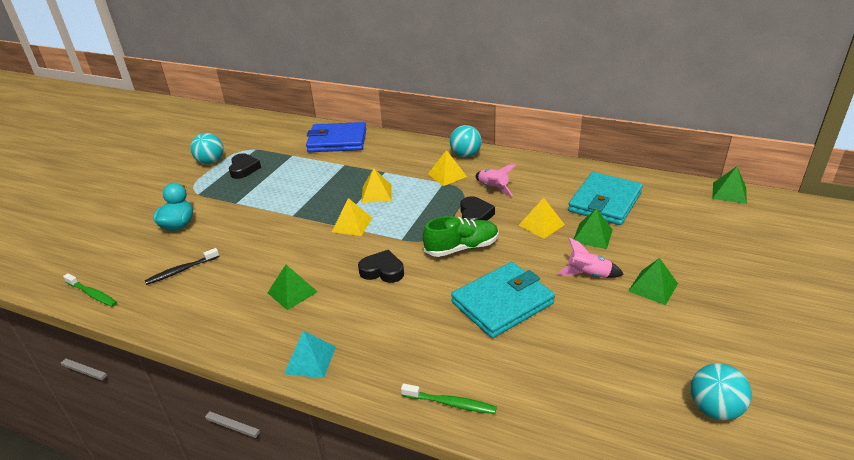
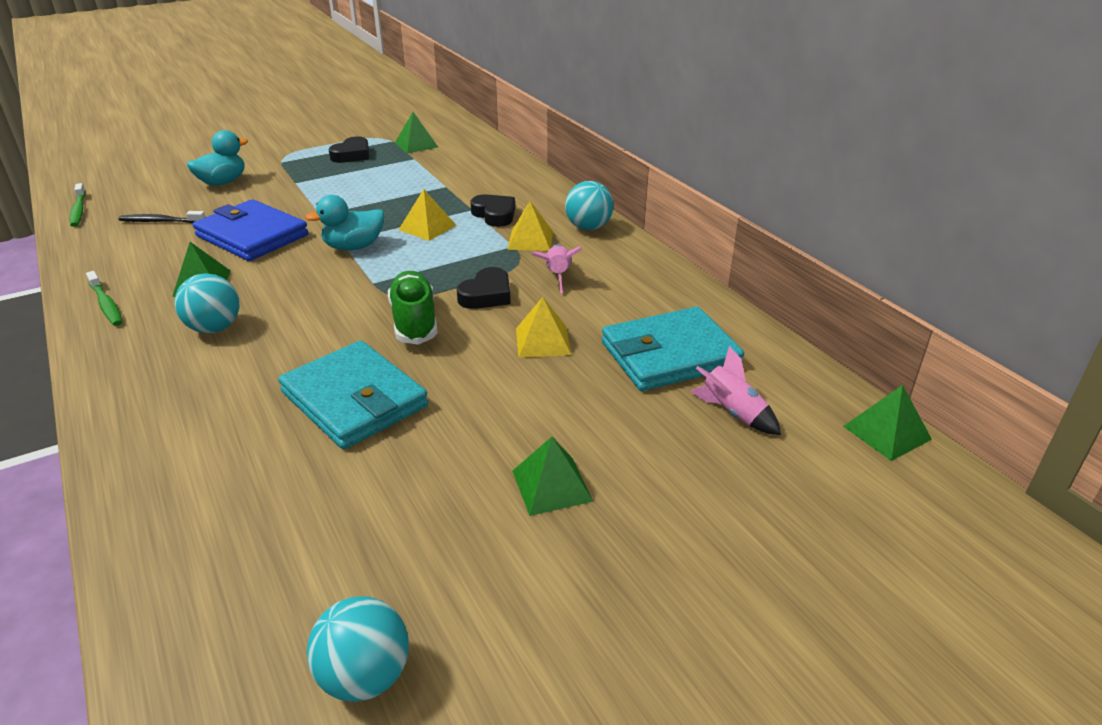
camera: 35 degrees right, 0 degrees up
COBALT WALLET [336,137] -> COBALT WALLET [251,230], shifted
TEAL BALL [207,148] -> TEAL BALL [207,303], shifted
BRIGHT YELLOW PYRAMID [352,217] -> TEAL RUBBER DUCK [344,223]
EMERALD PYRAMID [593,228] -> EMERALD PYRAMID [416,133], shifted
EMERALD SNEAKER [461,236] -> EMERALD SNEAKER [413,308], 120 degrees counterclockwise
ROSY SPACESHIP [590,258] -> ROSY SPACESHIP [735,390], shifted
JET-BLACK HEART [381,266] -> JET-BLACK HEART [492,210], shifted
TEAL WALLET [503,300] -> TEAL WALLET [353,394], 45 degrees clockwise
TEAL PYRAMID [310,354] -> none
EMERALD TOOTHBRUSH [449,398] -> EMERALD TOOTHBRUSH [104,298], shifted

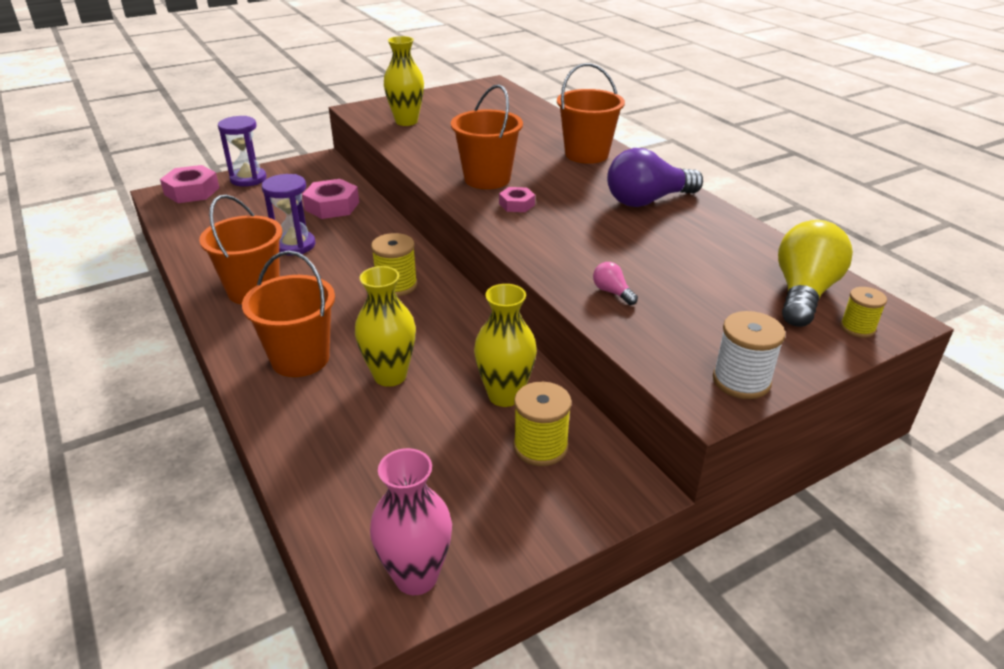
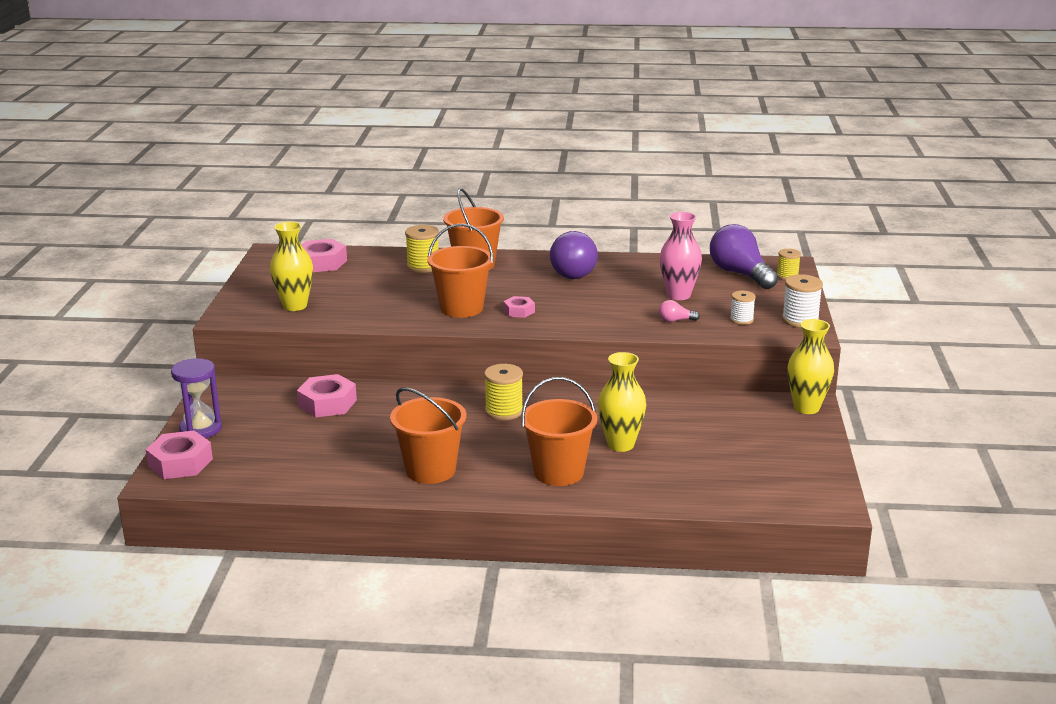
camera: 55 degrees left, 10 degrees down
ROYAL PURPLE SAND TIMER [288,214] -> none
BRIGHT YELLOW LIGHTBULB [815,273] -> ROYAL PURPLE LIGHTBULB [744,256]
BRIGHT YELLOW VASE [505,345] -> BRIGHT YELLOW VASE [811,366], shifted
BRIGHT YELLOW SPOOL [542,424] -> BRIGHT YELLOW SPOOL [422,249], shifted
ROSY VASE [411,521] -> ROSY VASE [681,256], shifted
none -> ROSY HEXAGON NUT [324,255]
none -> PURE WHITE SPOOL [743,308]

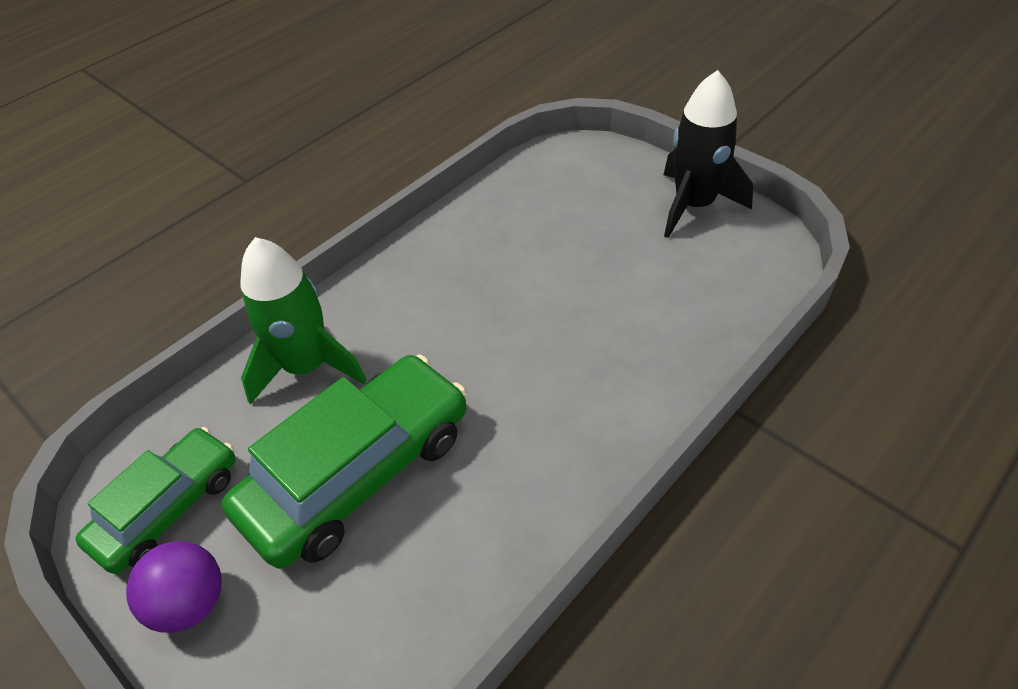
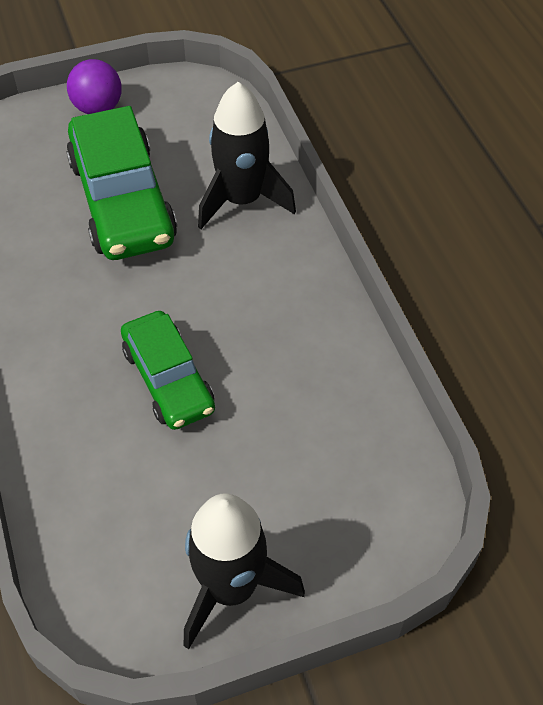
camera: 115 degrees right, 5 degrees up
EMERALD SPACESHIP [303,321] -> JET-BLACK SPACESHIP [247,155]
EMERALD CAR [155,500] -> EMERALD CAR [168,370], shifted

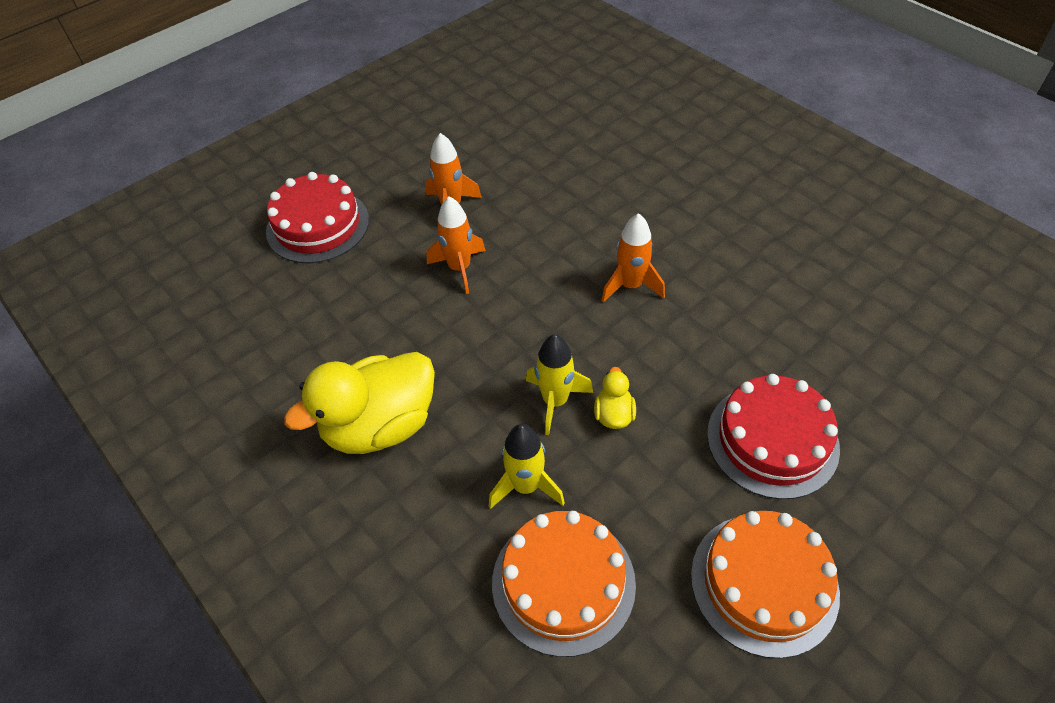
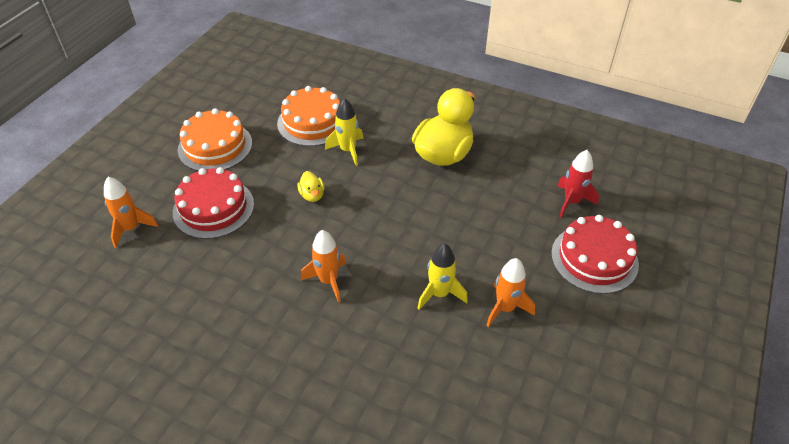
camera: 155 degrees right, 5 degrees down
BRIGHT ORANGE SPACESHIP [456,245] -> BRIGHT ORANGE SPACESHIP [131,212], shifted
BRIGHT YELLOW SPACESHIP [559,384] -> BRIGHT YELLOW SPACESHIP [443,276], shifted
none -> CRIMSON SPACESHIP [578,183]

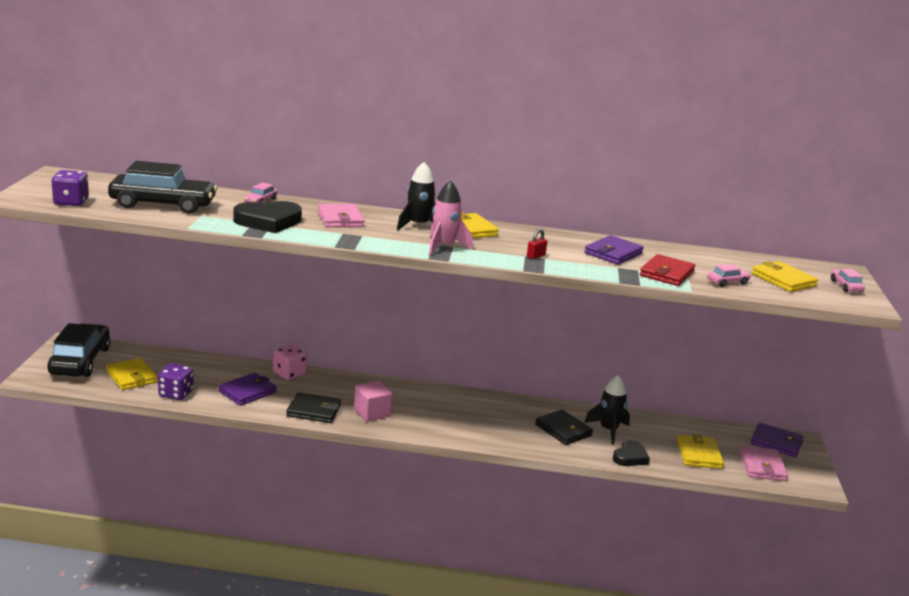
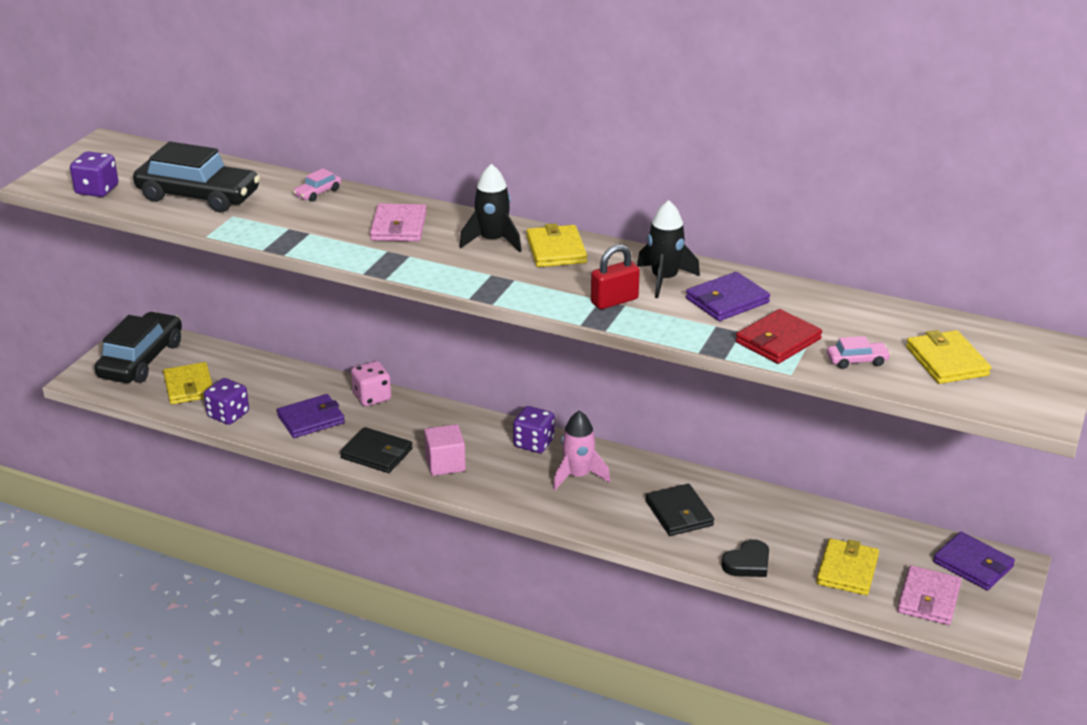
camera: 20 degrees right, 10 degrees up
ROSY SPACESHIP [451,217] -> ROSY SPACESHIP [582,450], shifted
JET-BLACK HEART [267,217] -> none
CRIMSON LOCK [537,244] -> CRIMSON LOCK [615,276], x1.67
ROSY CAR [848,280] -> none
JET-BLACK SPACESHIP [607,409] -> JET-BLACK SPACESHIP [668,249], shifted
none -> ROYAL PURPLE DIE [534,429]

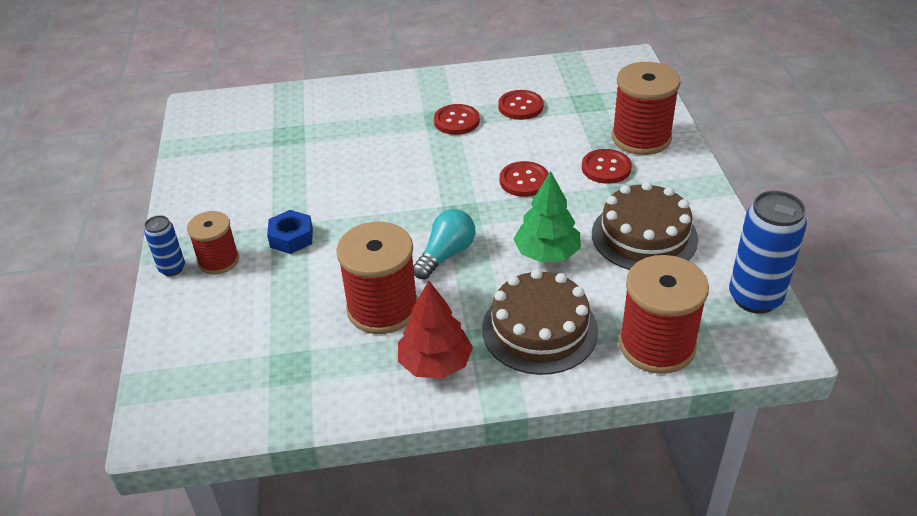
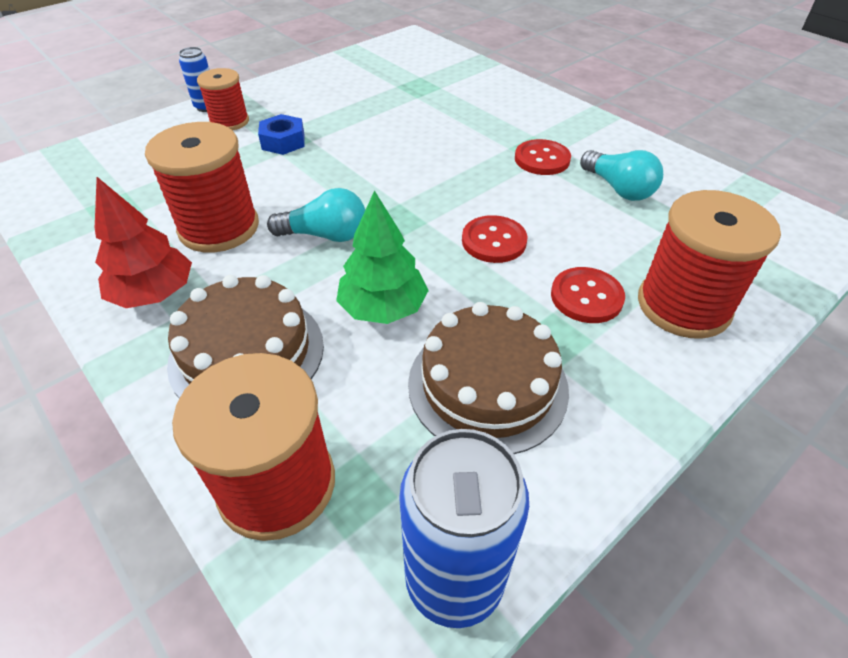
camera: 55 degrees right, 5 degrees up
CRIMSON SHIRT BUTTON [520,105] -> TEAL LIGHTBULB [621,175]

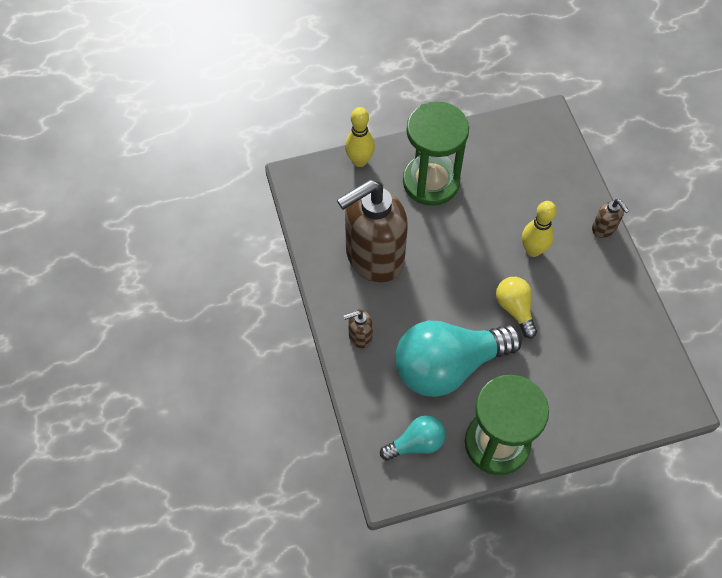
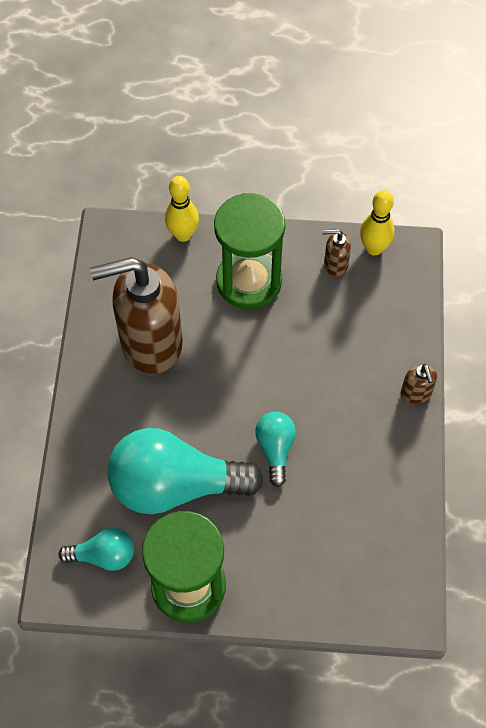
camera: 20 degrees right, 0 degrees up
BRIGHT YELLOW SKITTLE [539,229] -> BRIGHT YELLOW SKITTLE [377,222], shifted
BRIGHT YELLOW LIGHTBULB [516,307] -> TEAL LIGHTBULB [275,449]
RUSSET PUMP BOTTLE [358,329] -> RUSSET PUMP BOTTLE [336,253], shifted

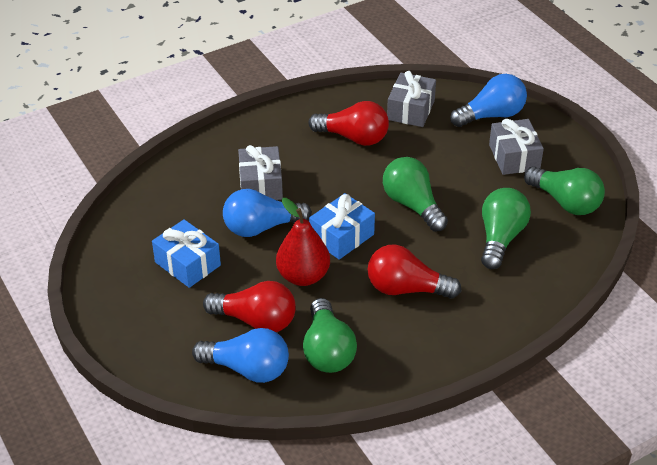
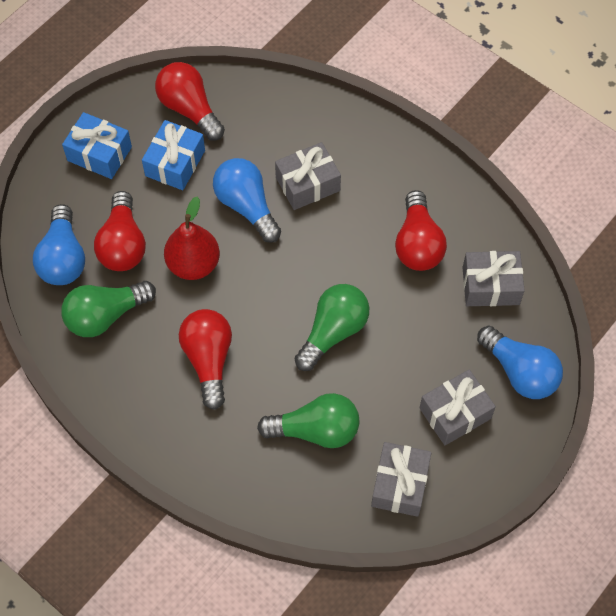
camera: 70 degrees right, 20 degrees up
EMERALD LIGHTBULB [564,190] -> GRAY GIFT [401,479]
COBALT GIFT [342,226] -> COBALT GIFT [97,145], shifted
none -> CRIMSON LIGHTBULB [190,101]

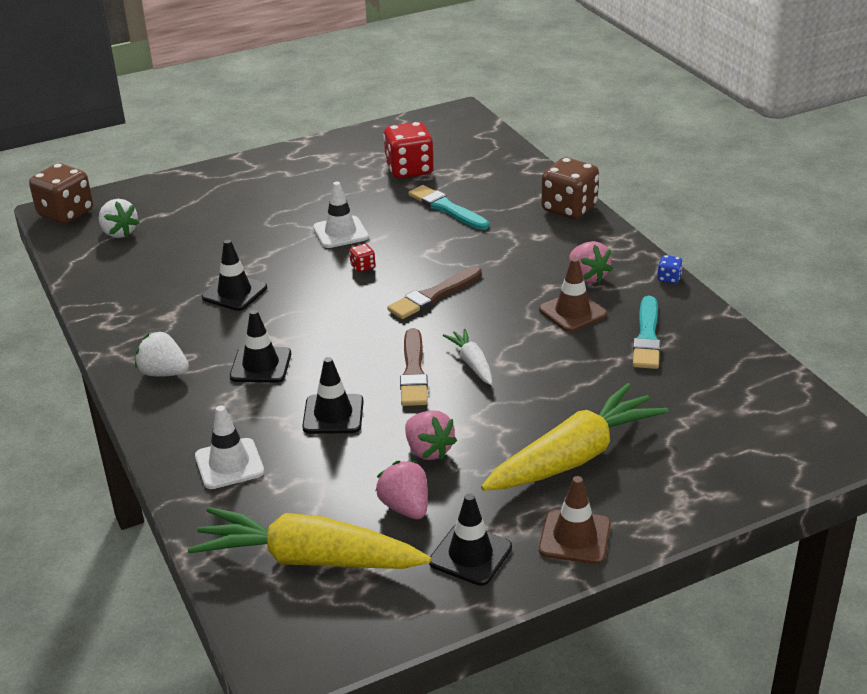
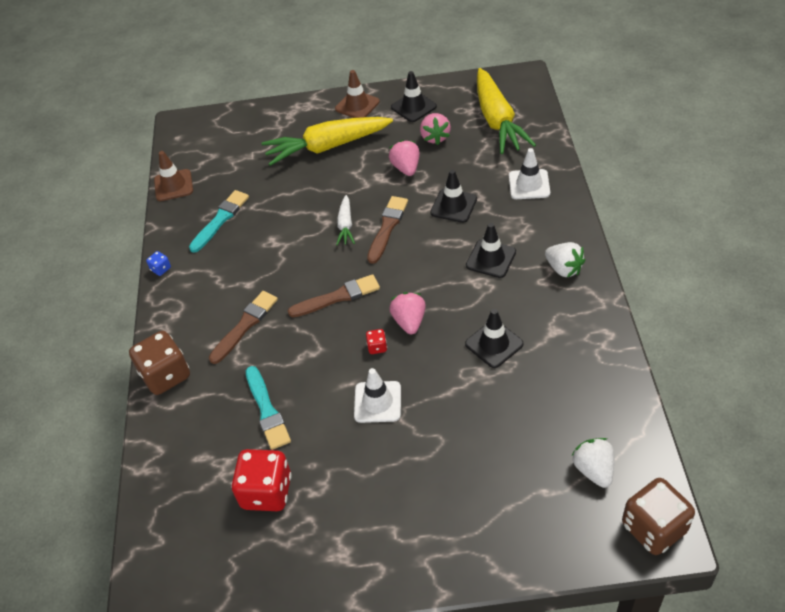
camera: 155 degrees left, 15 degrees up
ROSY BERRY [591,262] -> ROSY BERRY [407,313], shifted
RUSSET SAFETY CONE [573,294] -> RUSSET SAFETY CONE [173,176], shifted
BRIGHT YELLOW TOY CARROT [309,538] -> BRIGHT YELLOW TOY CARROT [506,111], 45 degrees clockwise
none -> RUSSET PAINTBRUSH [243,327]

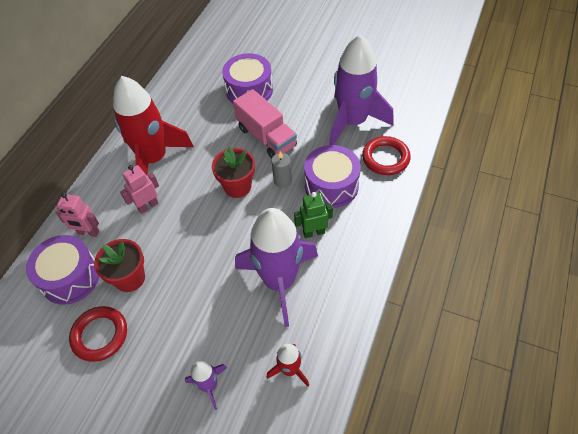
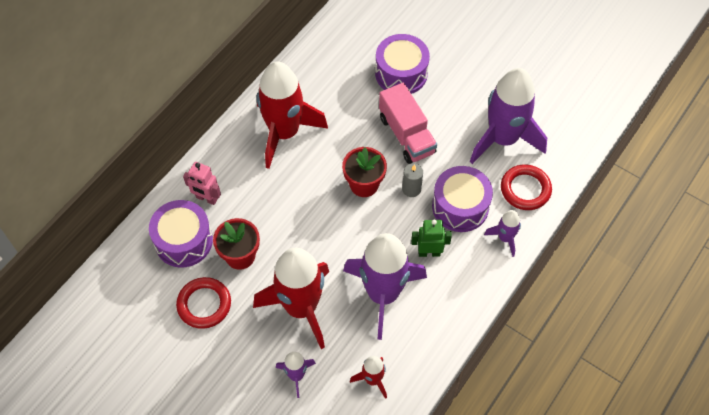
camera: 10 degrees right, 5 degrees up
ROSY TOY ROBOT [139,189] -> none
none -> ROYAL PURPLE SPACESHIP [502,233]
none -> CRIMSON SPACESHIP [291,298]

